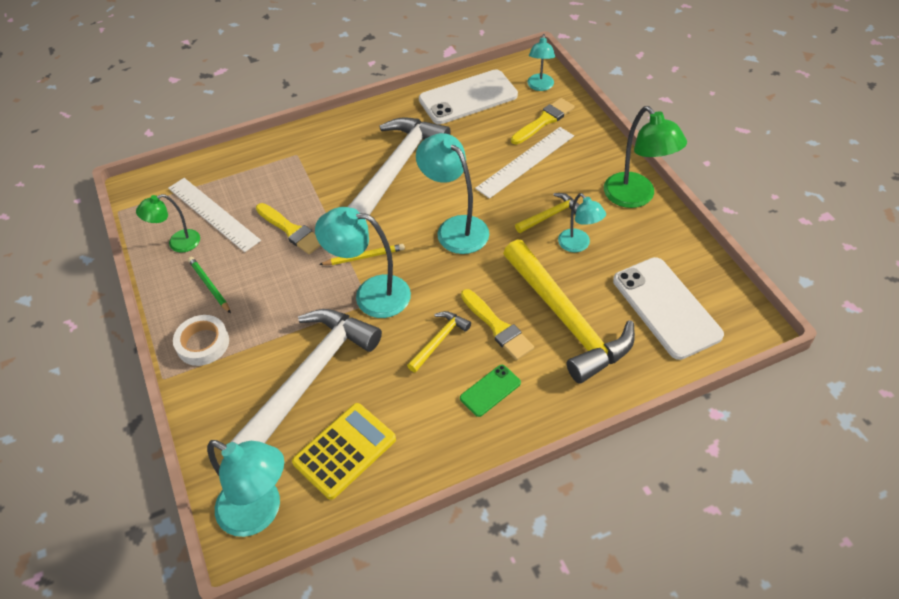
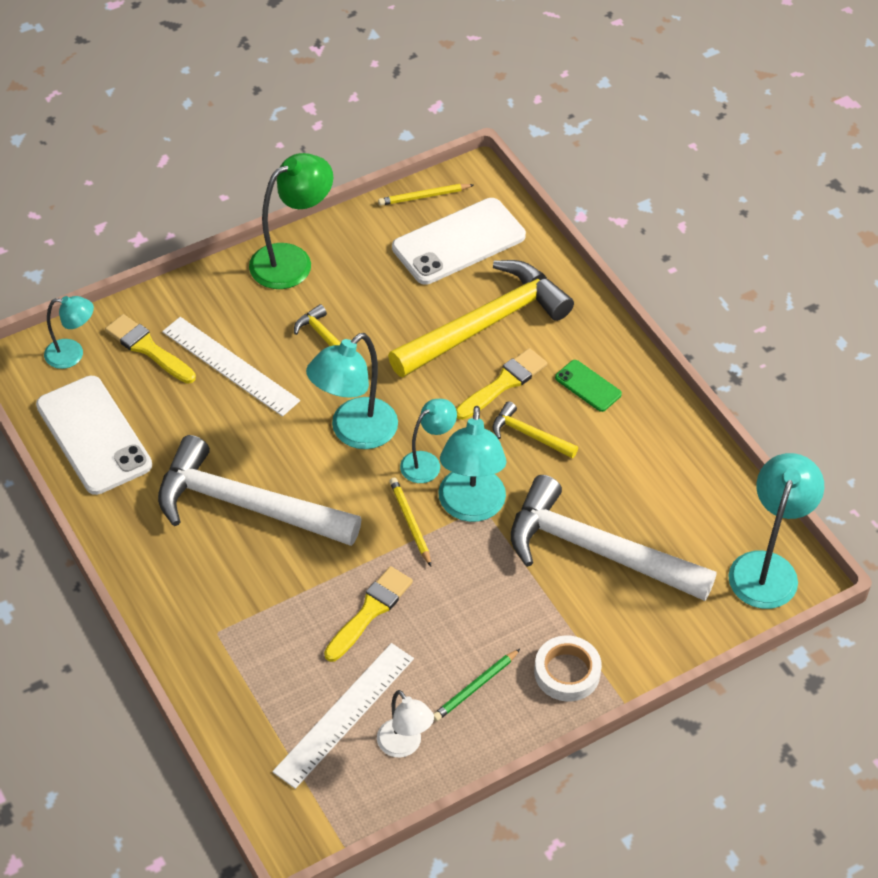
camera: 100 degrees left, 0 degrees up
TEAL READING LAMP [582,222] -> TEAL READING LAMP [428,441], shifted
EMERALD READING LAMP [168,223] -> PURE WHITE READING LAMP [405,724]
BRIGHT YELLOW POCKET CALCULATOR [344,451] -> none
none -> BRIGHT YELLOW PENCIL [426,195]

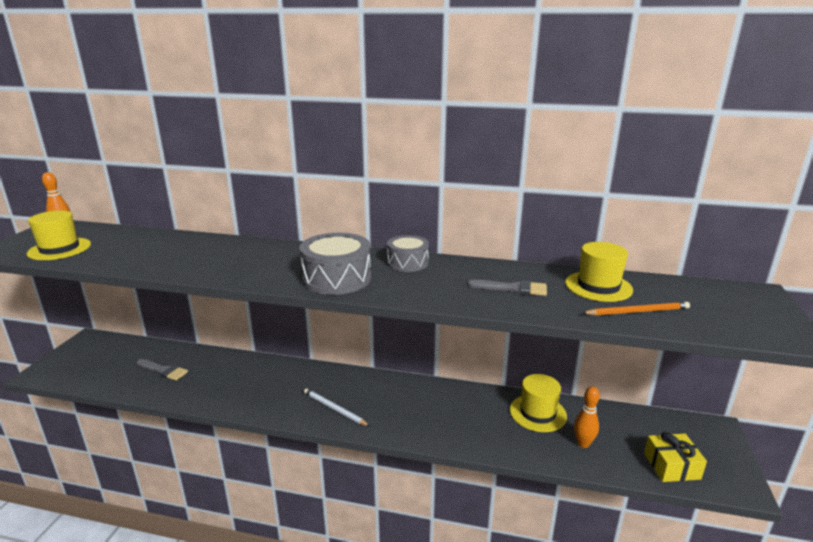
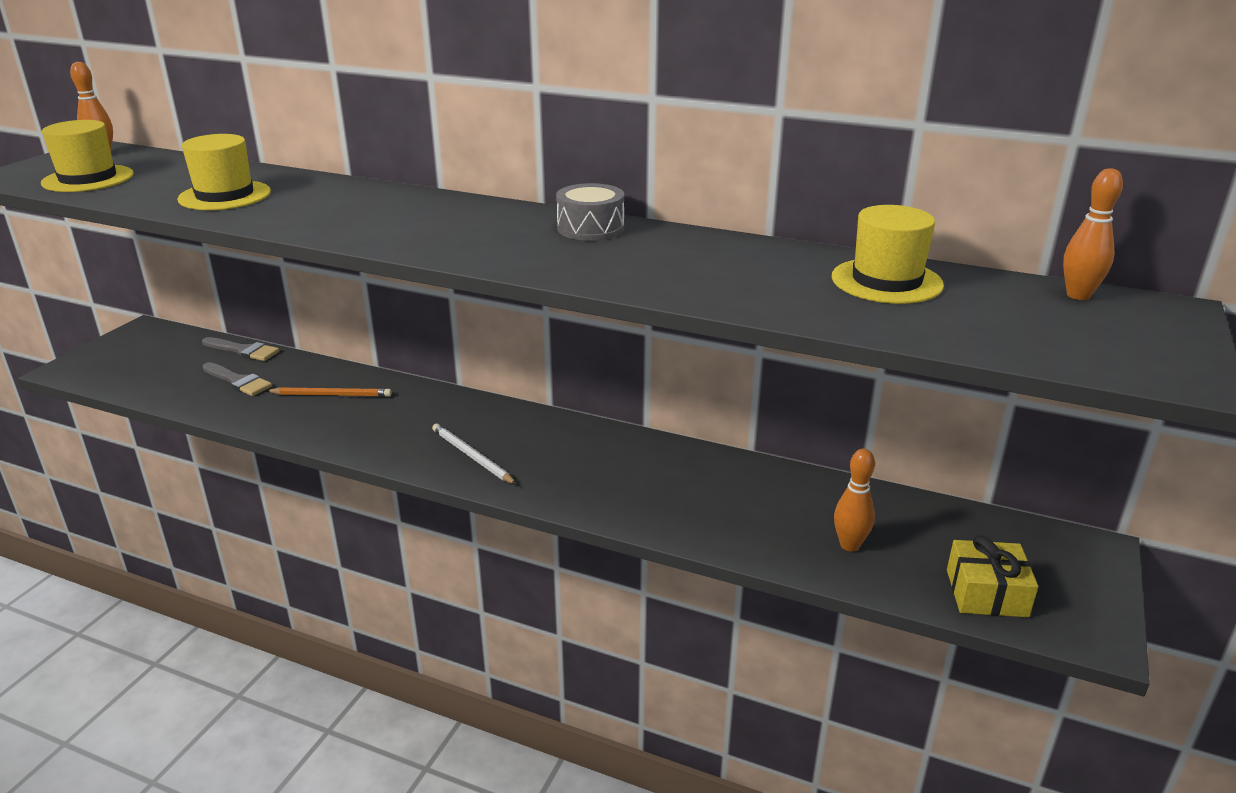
camera: 10 degrees right, 5 degrees up
GRAY TOY DRUM [335,264] -> none
GRAY PAINTBRUSH [507,288] -> GRAY PAINTBRUSH [240,349], shifted
BRIGHT ORANGE PENCIL [636,309] -> BRIGHT ORANGE PENCIL [329,392], shifted
BRIGHT YELLOW HAT [538,403] -> BRIGHT YELLOW HAT [224,172], shifted
none -> BRIGHT ORANGE SKITTLE [1093,234]

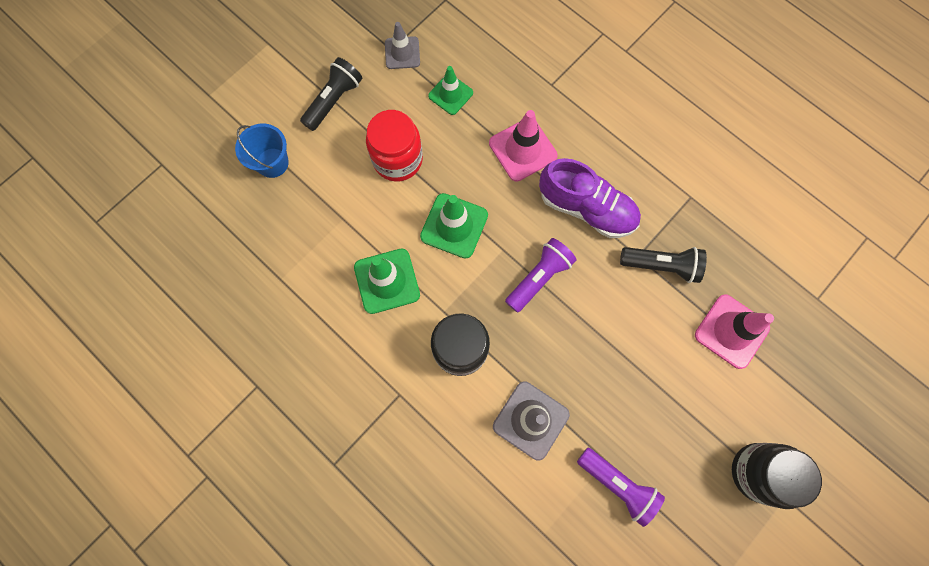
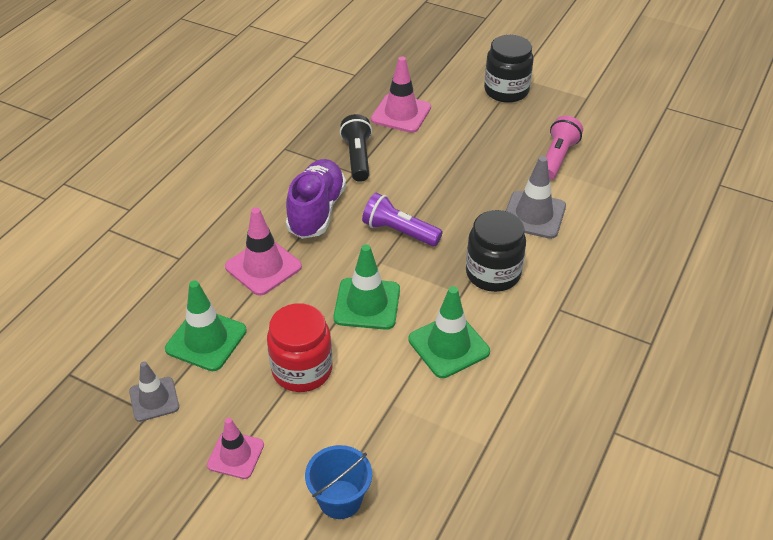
camera: 105 degrees left, 30 degrees down
JET-BLACK POCKET TORCH [331,94] -> ROSY SAFETY CONE [235,448]
EMERALD SAFETY CONE [450,90] -> EMERALD SAFETY CONE [206,325], x1.52
ROYAL PURPLE POCKET TORCH [621,487] -> ROSY POCKET TORCH [564,148]

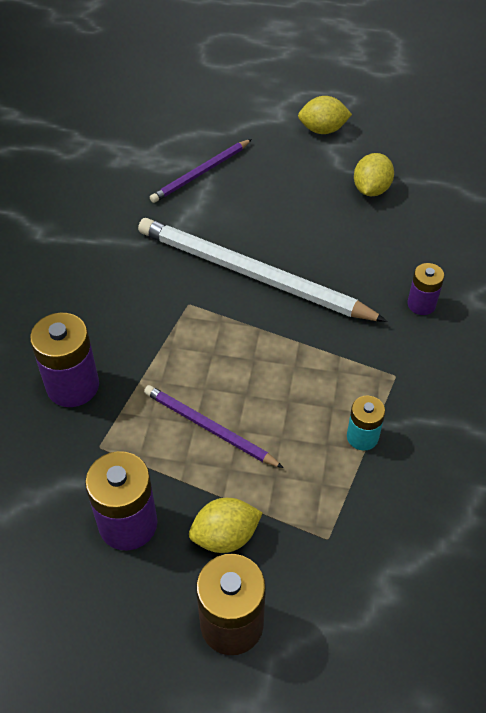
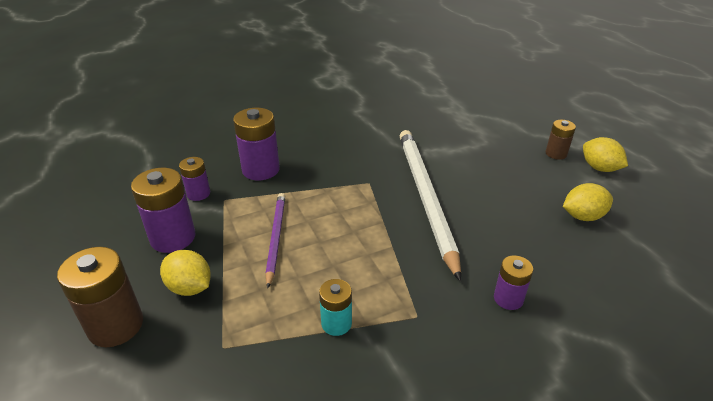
camera: 55 degrees right, 15 degrees down
ROYAL PURPLE PENCIL [201,171] -> none
none -> RUSSET POWER CELL [561,140]
none -> ROYAL PURPLE POWER CELL [194,179]

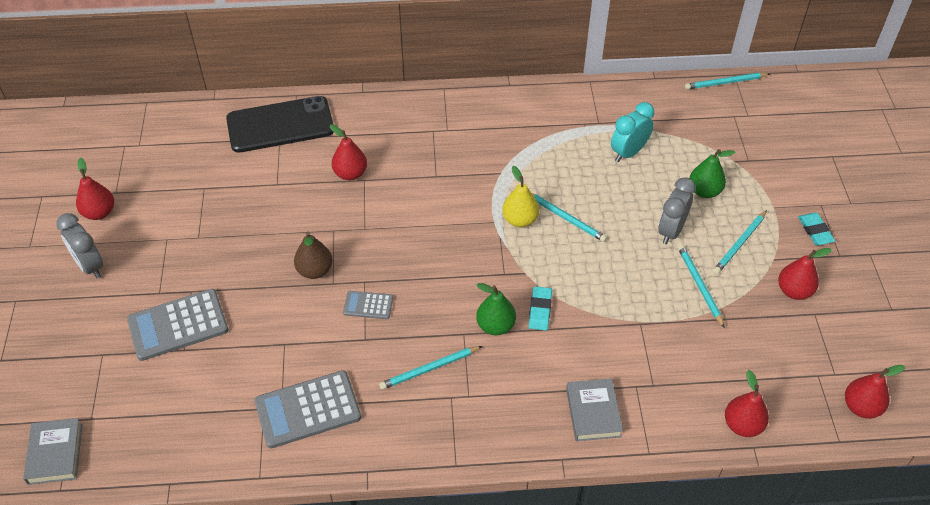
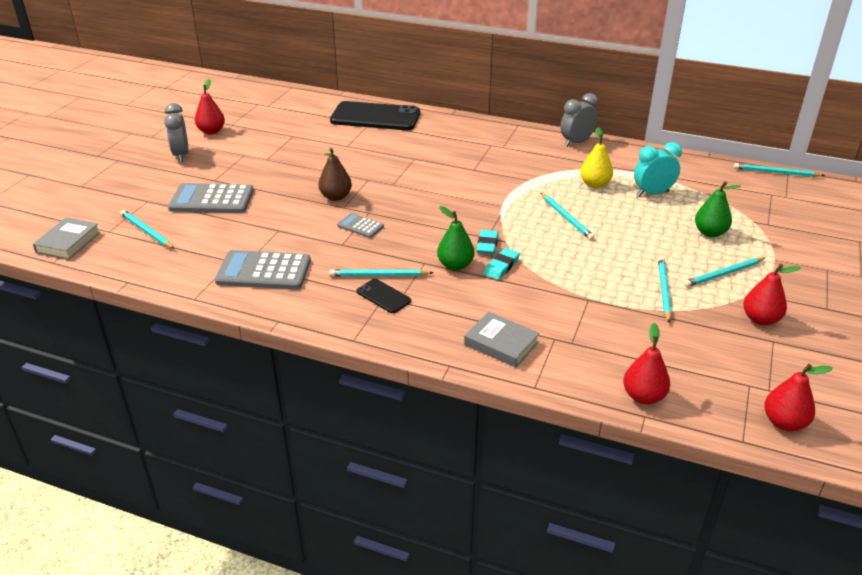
camera: 25 degrees right, 15 degrees down
CRIMSON PEAR [348,152] -> none
BRIGHT YELLOW PEAR [520,196] -> BRIGHT YELLOW PEAR [596,157], shifted
GRAY ALARM CLOCK [677,210] -> GRAY ALARM CLOCK [579,120], shifted
TEAL GUM ERASER [816,229] -> TEAL GUM ERASER [488,242], shifted
GRAY HARDCOVER [594,409] -> GRAY HARDCOVER [502,340], 75 degrees counterclockwise
none -> TEAL PENCIL [147,229]
none -> JET-BLACK PHONE [383,296]

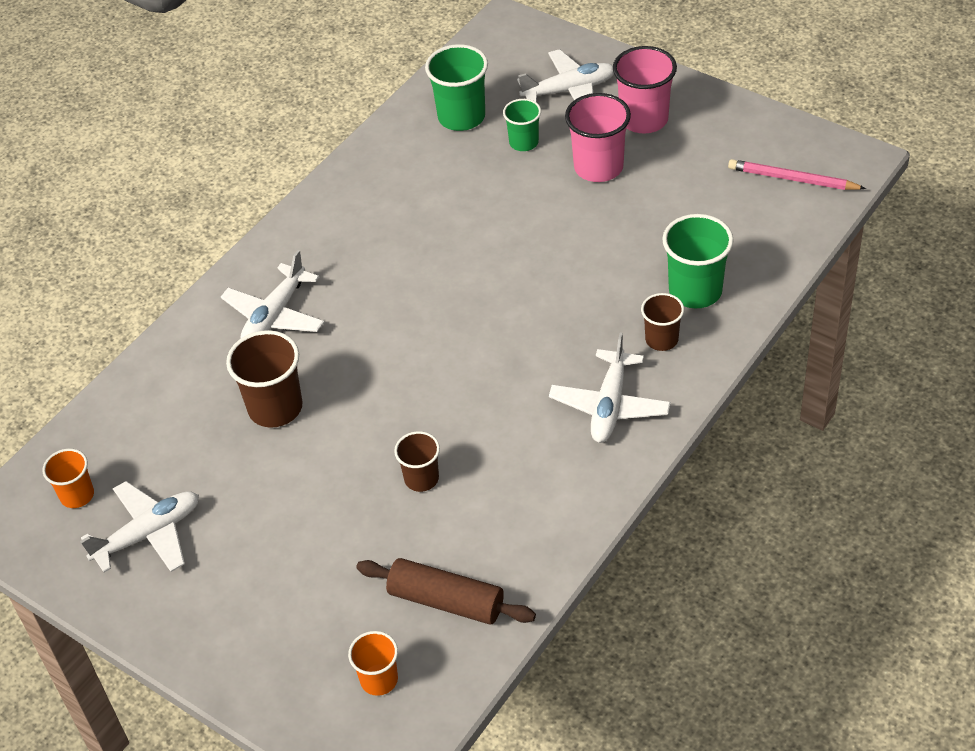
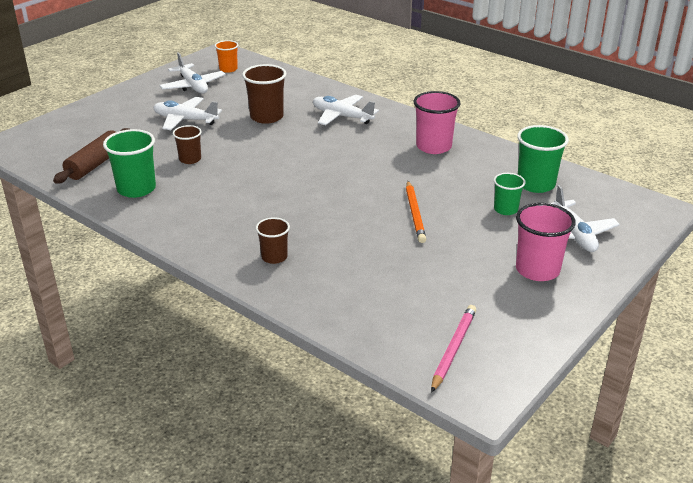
camera: 90 degrees right, 15 degrees down
ROSY BEAKER [598,137] -> ROSY BEAKER [437,122], shifted
EMERALD BEAKER [698,261] -> EMERALD BEAKER [129,163], shifted
PURE WHITE AEROPLANE [610,388] -> PURE WHITE AEROPLANE [187,113], shifted
BRIGHT ORANGE BEAKER [373,663] -> none
none -> BRIGHT ORANGE PENCIL [416,212]

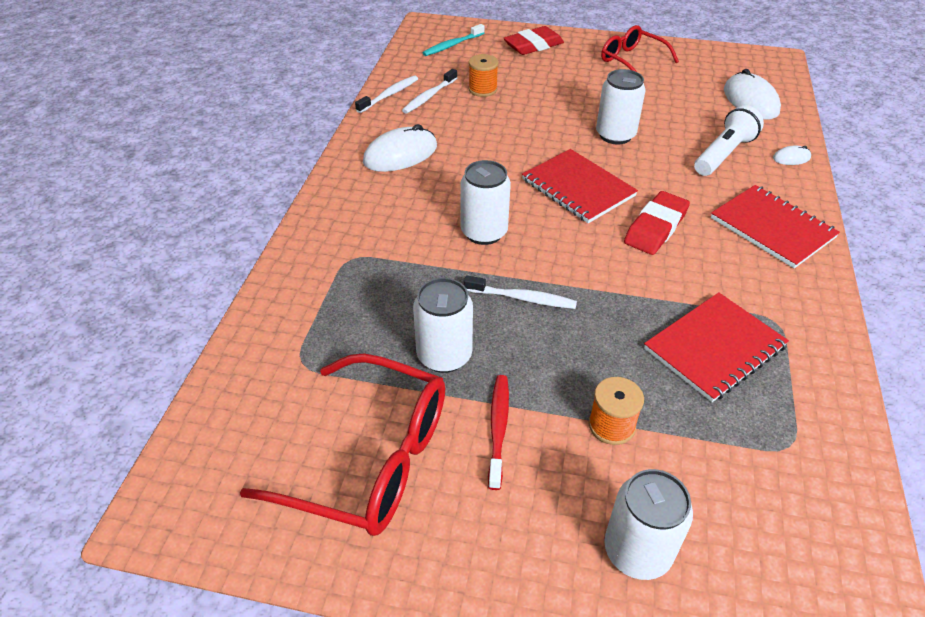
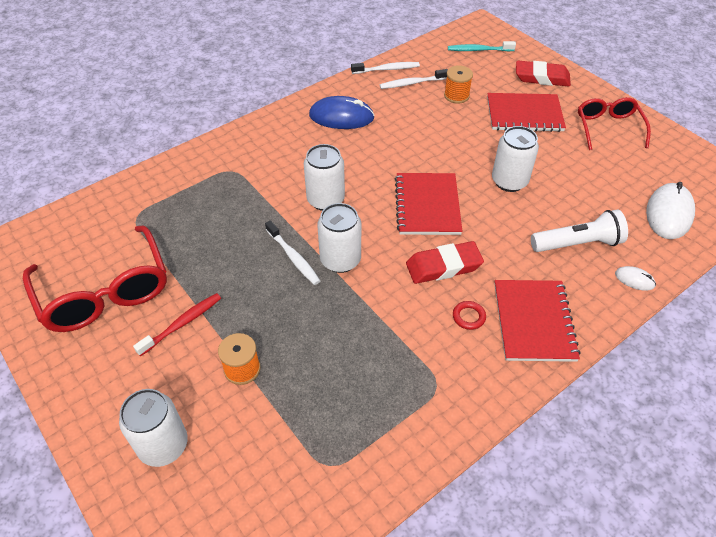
camera: 40 degrees right, 5 degrees up
PURE WHITE COMPUTER MOUSE [400,148] -> COBALT COMPUTER MOUSE [342,112]
PURE WHITE SODA CAN [443,325] -> PURE WHITE SODA CAN [339,238], shifted
CRIMSON NOTEPAD [716,347] -> CRIMSON NOTEPAD [526,112], shifted
none -> CRIMSON TORUS [469,315]

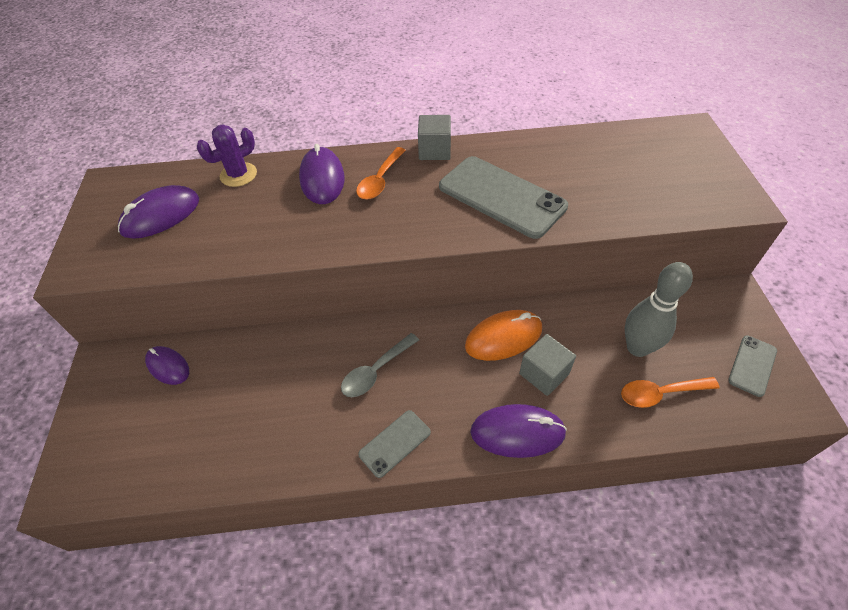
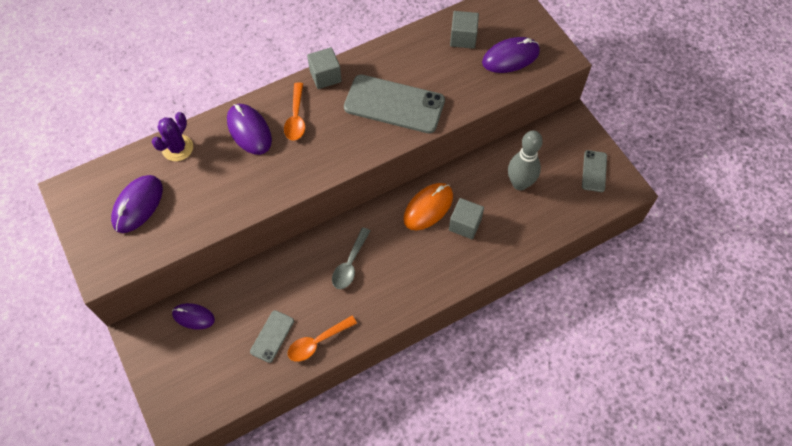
camera: 25 degrees left, 10 degrees up
BRIGHT ORANGE SPOON [670,392] -> BRIGHT ORANGE SPOON [322,339], shifted
ROYAL PURPLE COMPUTER MOUSE [518,431] -> ROYAL PURPLE COMPUTER MOUSE [511,55], shifted
GRAY PHONE [394,444] -> GRAY PHONE [272,336], shifted
none -> GRAY CUBE [464,30]

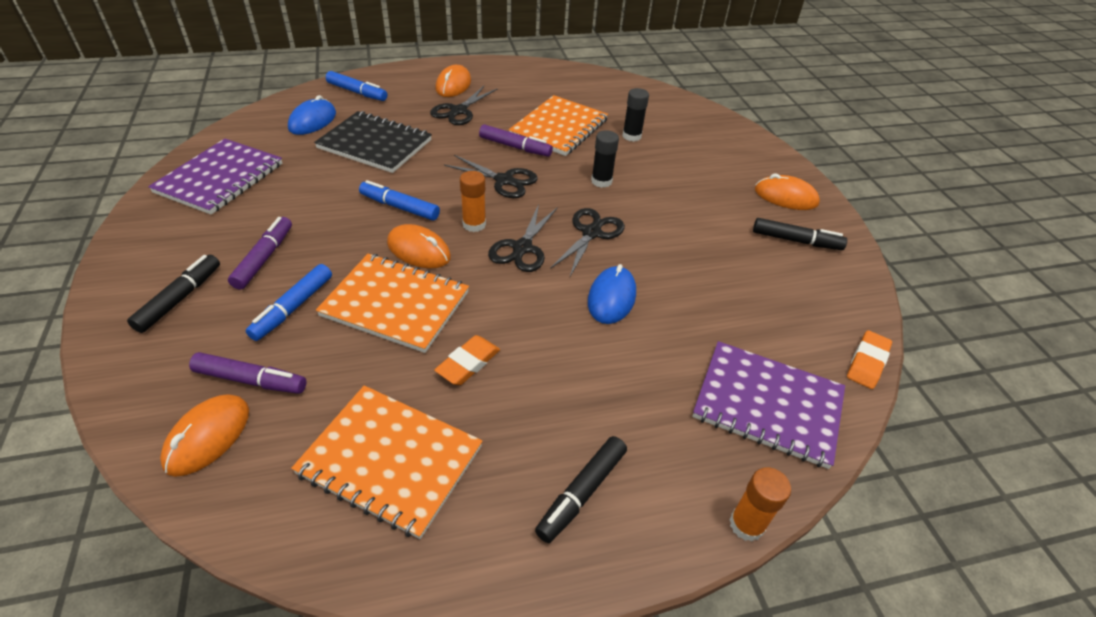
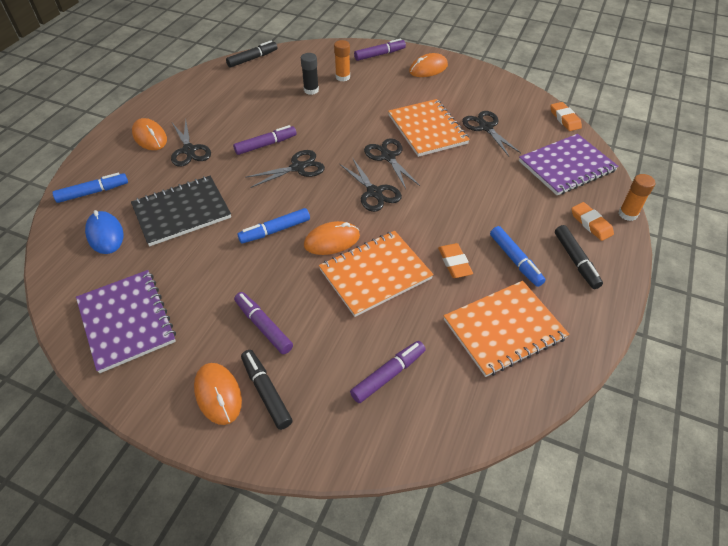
camera: 50 degrees left, 5 degrees up
BRIGHT ORANGE NOTEPAD [558,125] -> BRIGHT ORANGE NOTEPAD [429,128], shifted
JET-BLACK GLUE [605,159] -> none
BRIGHT ORANGE GLUE [473,201] -> BRIGHT ORANGE GLUE [342,60], shifted
JET-BLACK FELT PEN [800,234] -> JET-BLACK FELT PEN [251,54], shifted
COBALT FELT PEN [289,302] -> COBALT FELT PEN [518,256], shifted
COBALT COMPUTER MOUSE [612,294] -> none
BRIGHT ORANGE COMPUTER MOUSE [204,435] -> BRIGHT ORANGE COMPUTER MOUSE [218,394], shifted
none -> ROYAL PURPLE FELT PEN [380,49]
none -> JET-BLACK SCISSORS [491,133]
none -> BRIGHT ORANGE GUM ERASER [592,221]

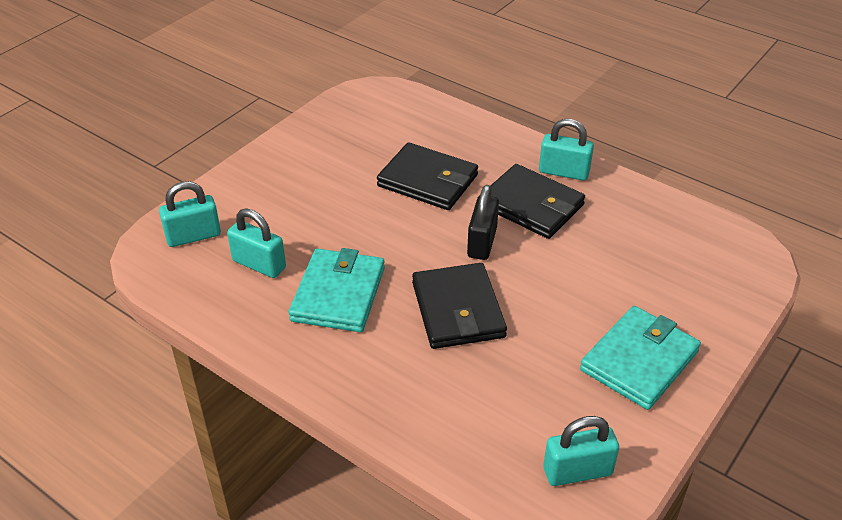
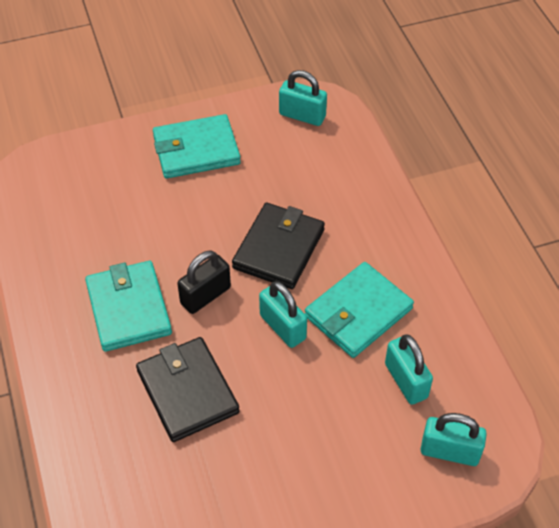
camera: 145 degrees left, 10 degrees up
TEAL LOCK [566,150] -> TEAL LOCK [283,314], shifted
JET-BLACK WALLET [537,201] -> TEAL WALLET [128,306]

